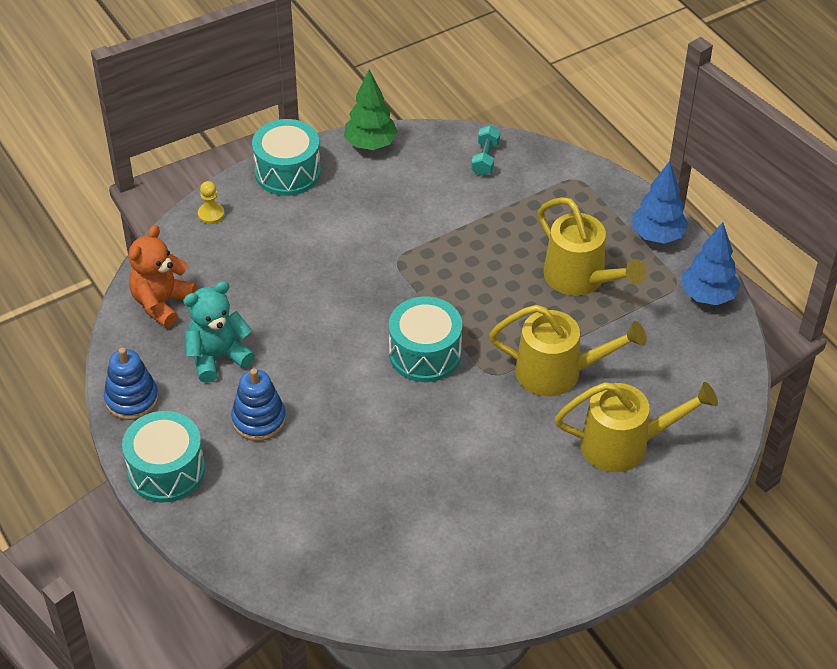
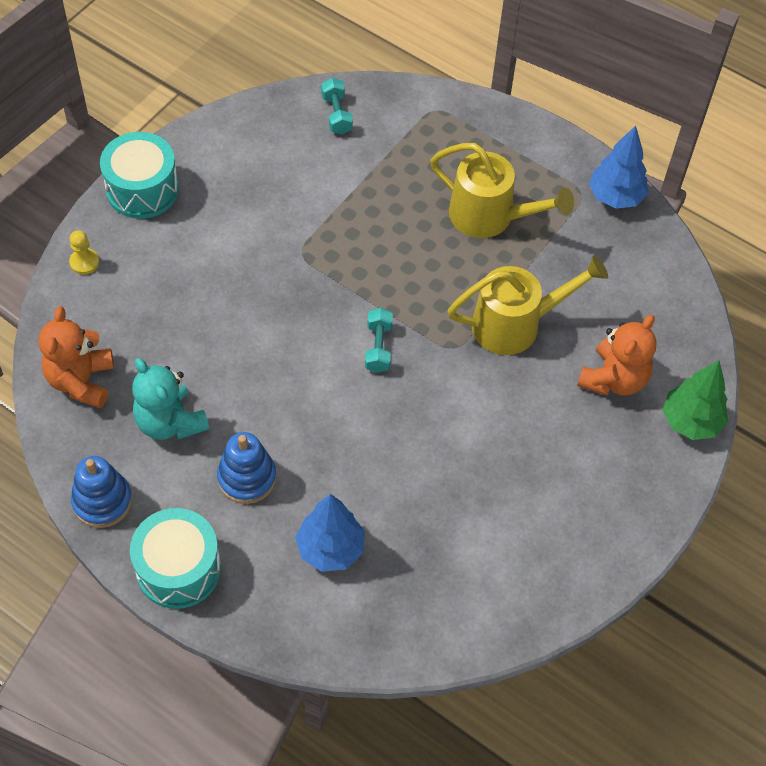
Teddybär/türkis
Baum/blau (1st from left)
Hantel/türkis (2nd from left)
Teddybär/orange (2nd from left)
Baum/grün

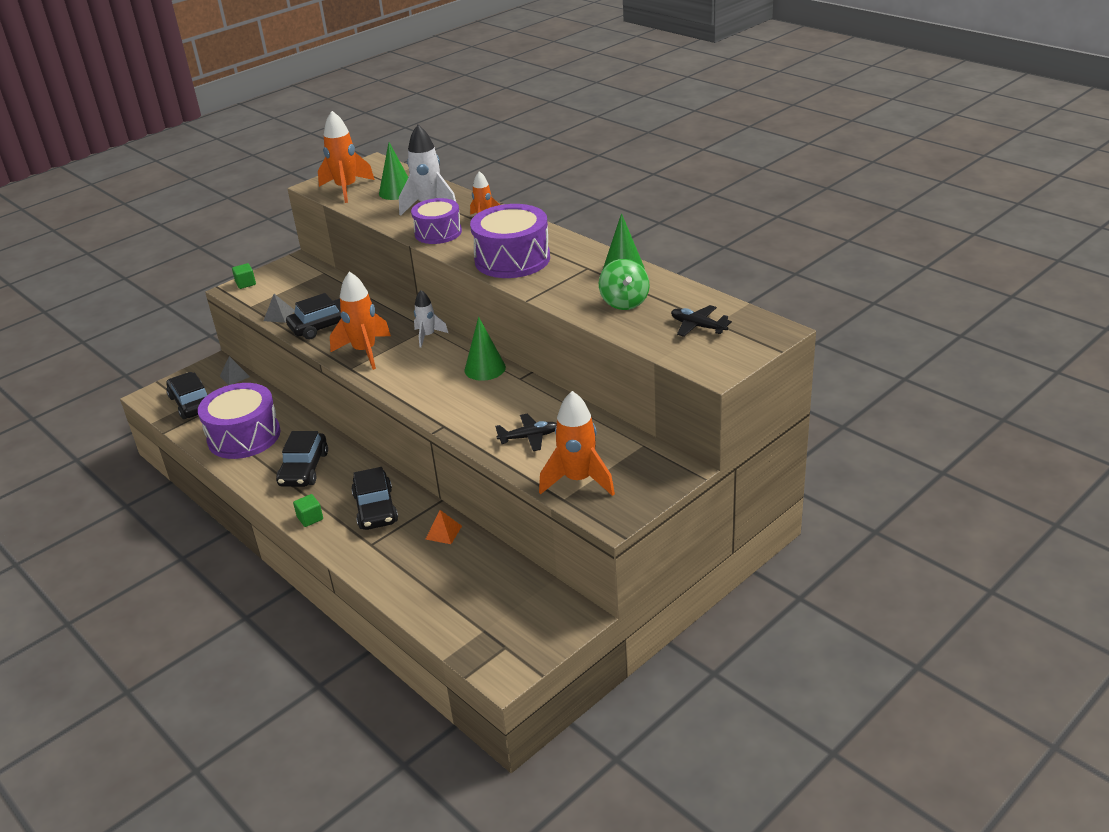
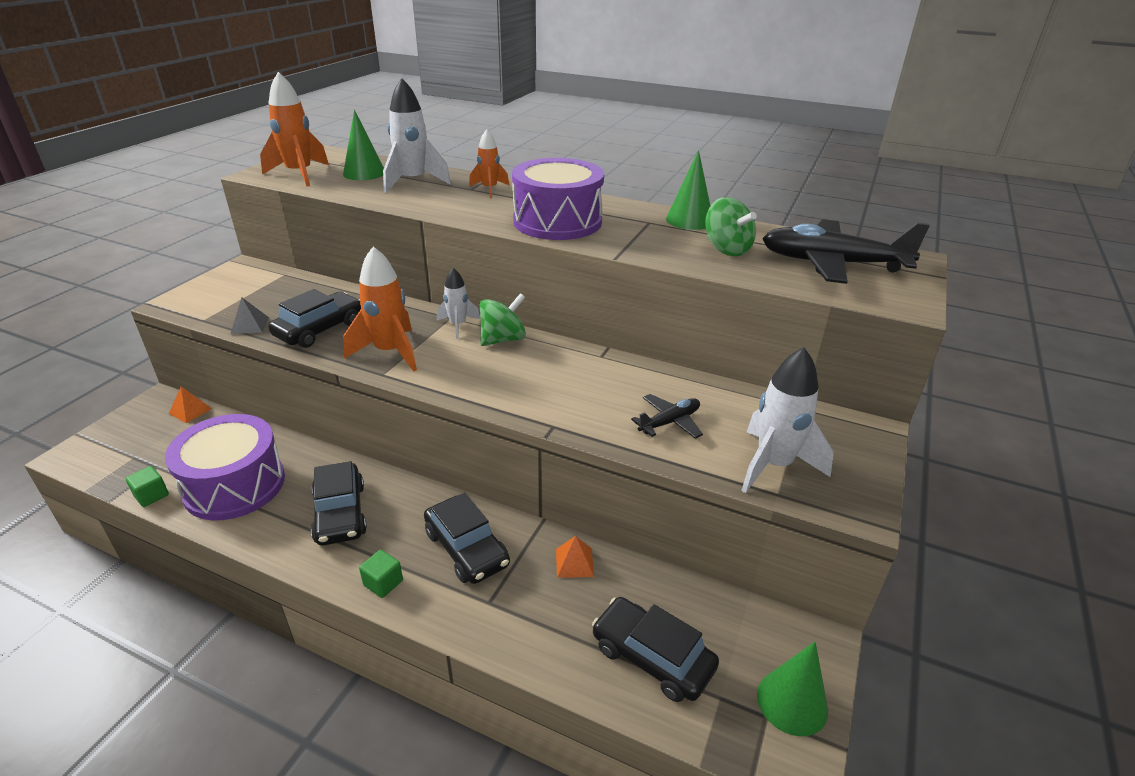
Kubus/grün (1st from left)
Pyramide/orange (1st from left)
Kreisel/grün (1st from left)
Auto/schwarz (4th from left)
Rakete/weiß (3rd from left)
Kegel/grün (3rd from left)
Flugzeug/schwarz (2nd from left)
Trommel/lila (2nd from left in the first image)

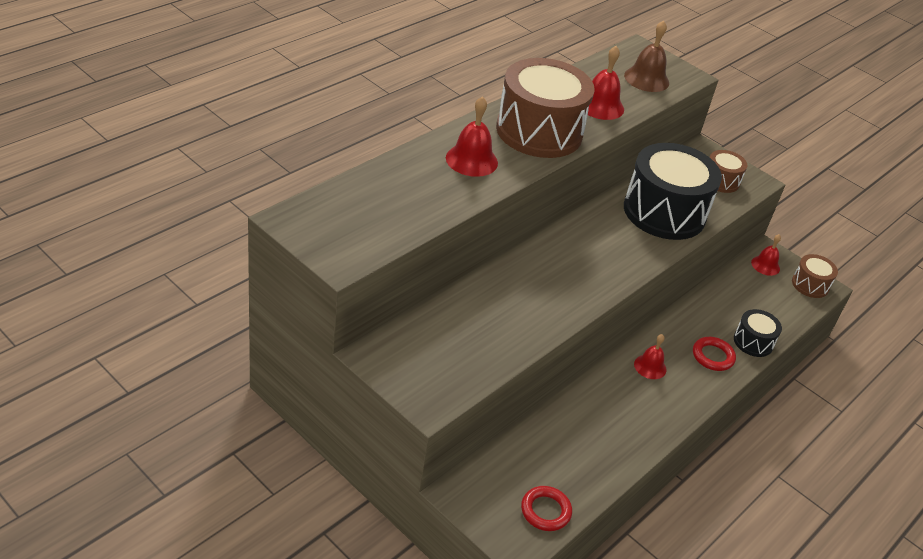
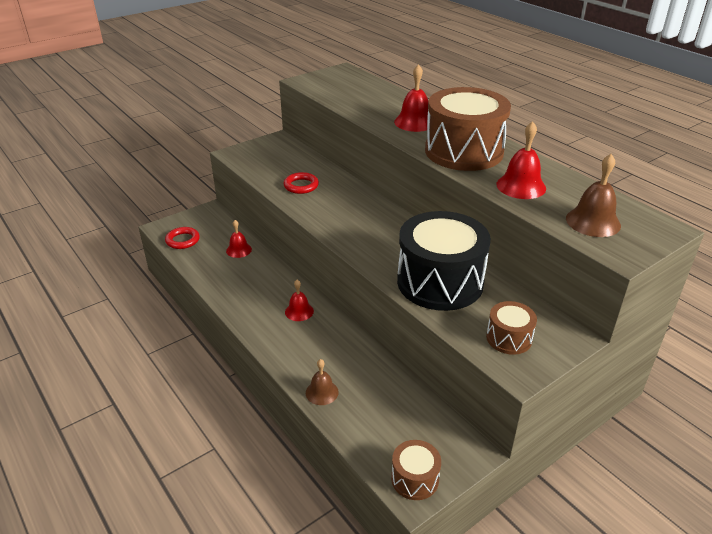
Glocke/rot (1st from left)
Ring/rot (2nd from left)
Glocke/braun (1st from left)

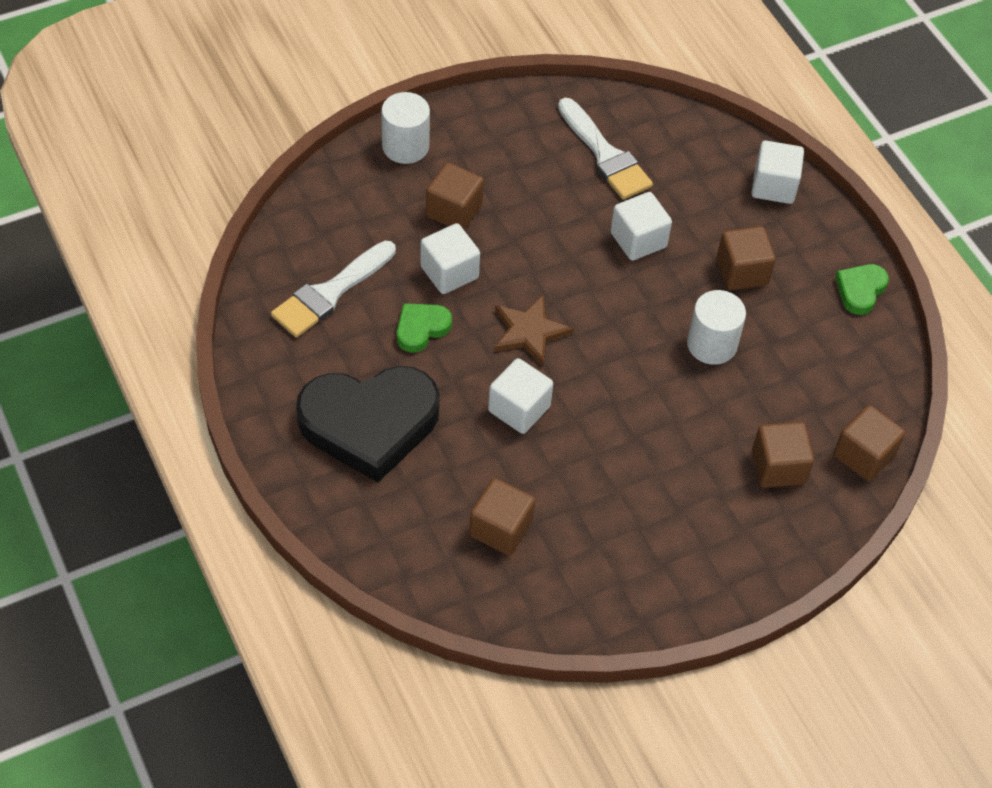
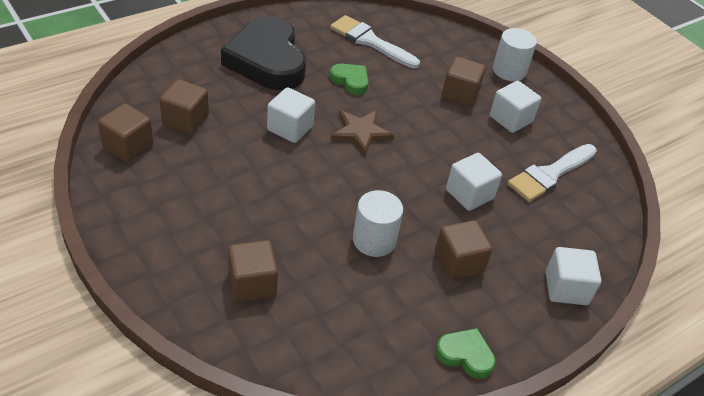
Kubus/braun (1st from left)
Kubus/weiß (3rd from left)

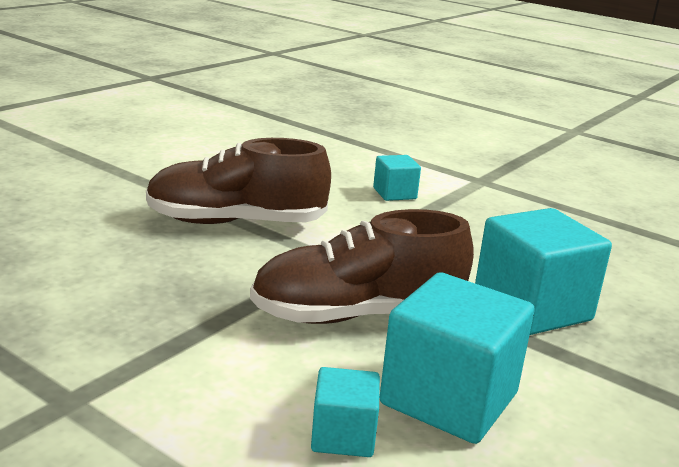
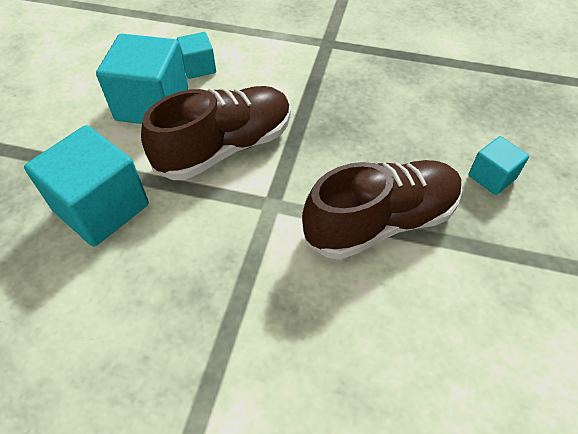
Kubus/türkis (4th from left)

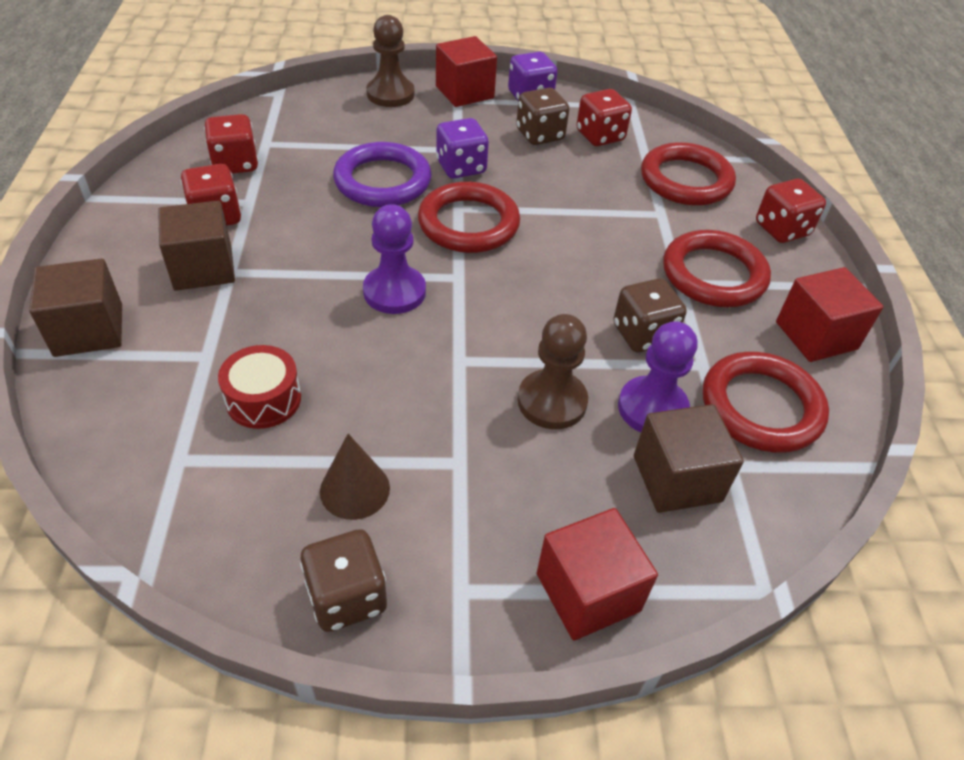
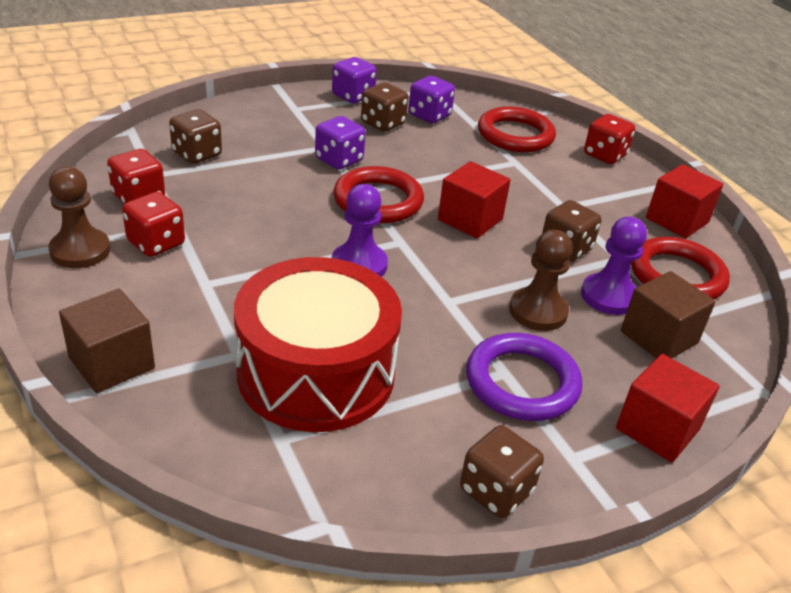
Bauer/braun (1st from left)
Spielwürfel/braun (1st from left)
Trommel/rot
Spielwürfel/lila (3rd from left)
Kubus/rot (1st from left)
Ring/lila
Kubus/braun (2nd from left in the first image)
Kegel/braun
Ring/rot (3rd from left in the first image)

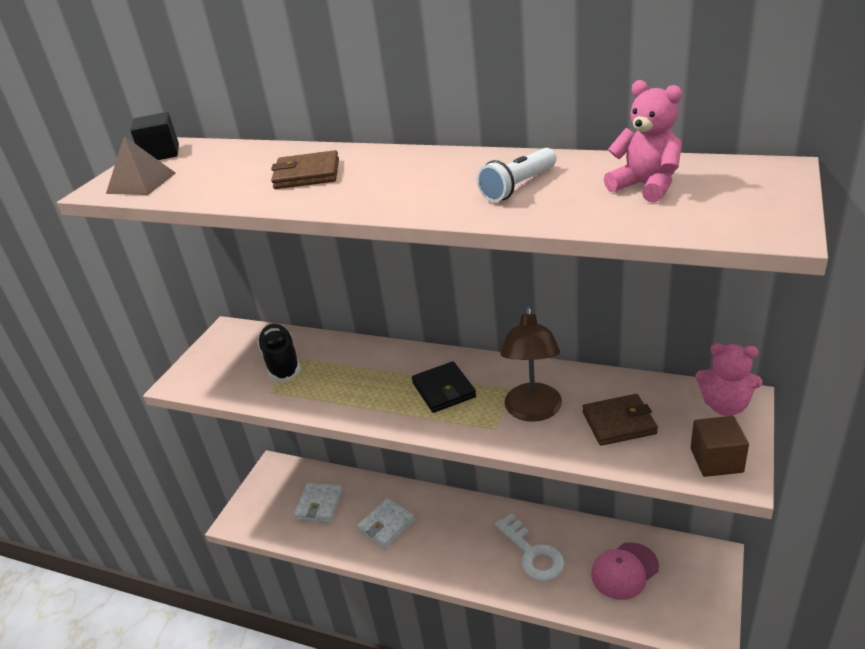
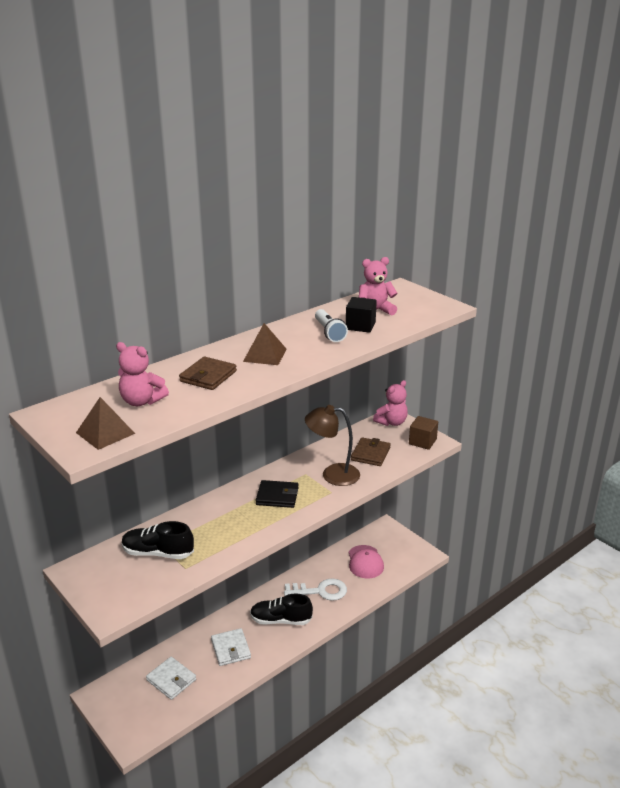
Teddybär/rosa (1st from left)
Pyramide/braun (2nd from left)
Schuh/schwarz (2nd from left)
Lampe/braun
Kubus/schwarz

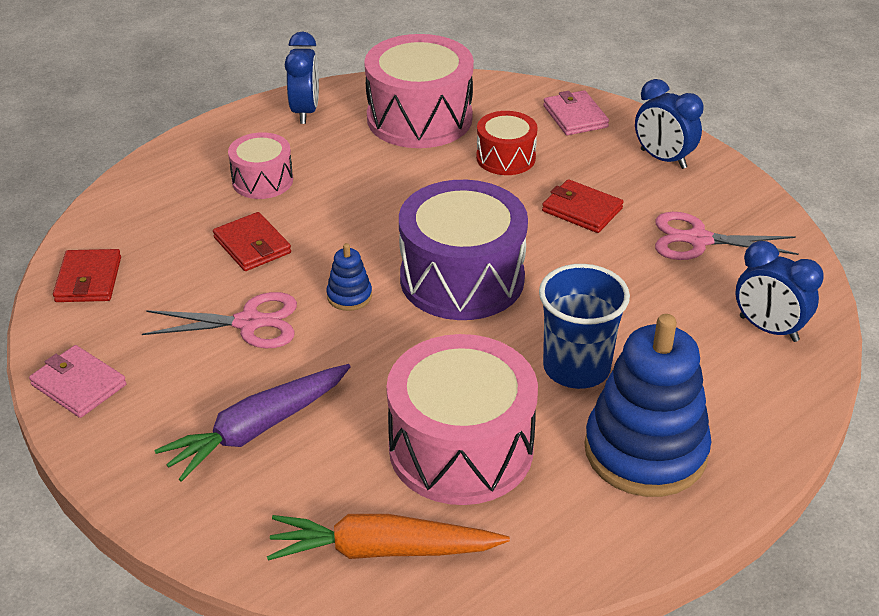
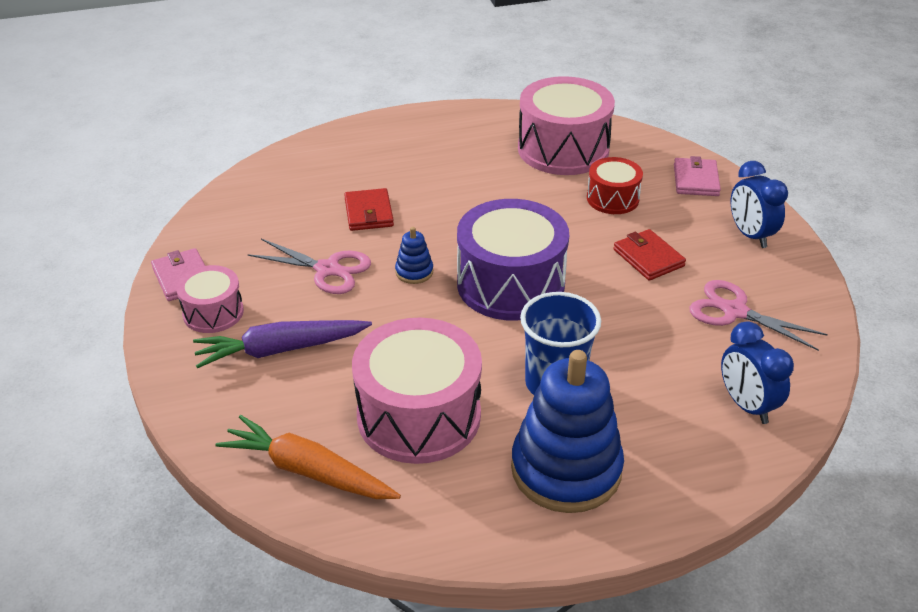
Trommel/rosa (1st from left)
Geldbörse/rot (1st from left in the first image)
Wecker/blau (1st from left in the first image)

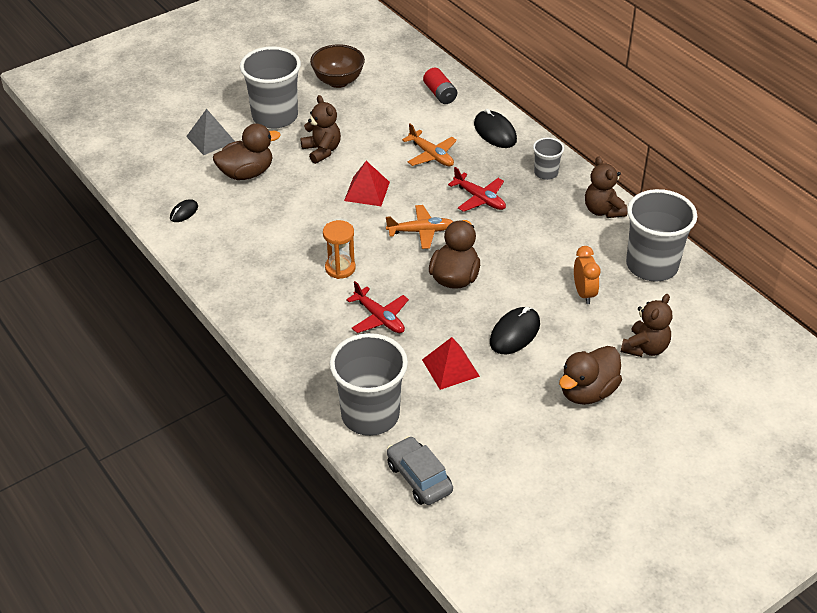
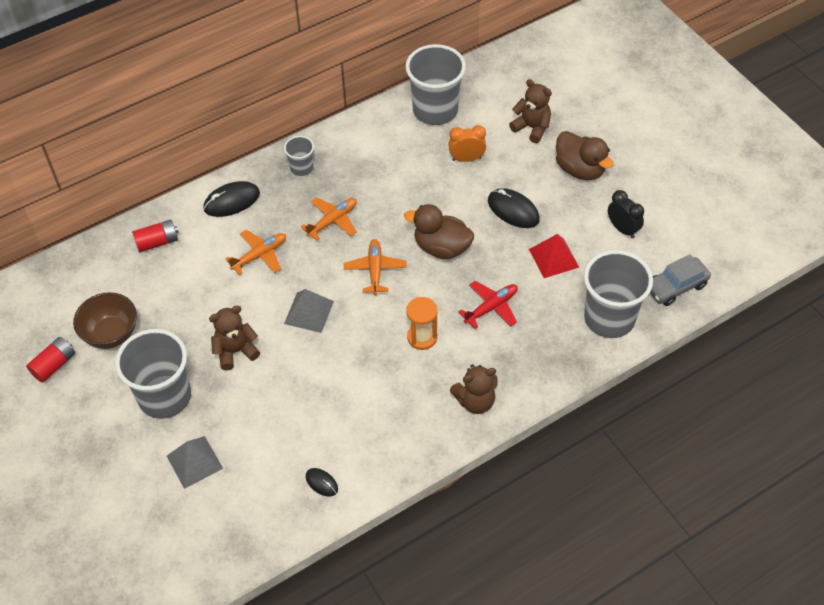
Batterie/rot (1st from left)
Pyramide/grau (2nd from left)
Flugzeug/orange (2nd from left)
Teddybär/braun (2nd from left)
Wecker/schwarz
Ente/braun (1st from left in the first image)

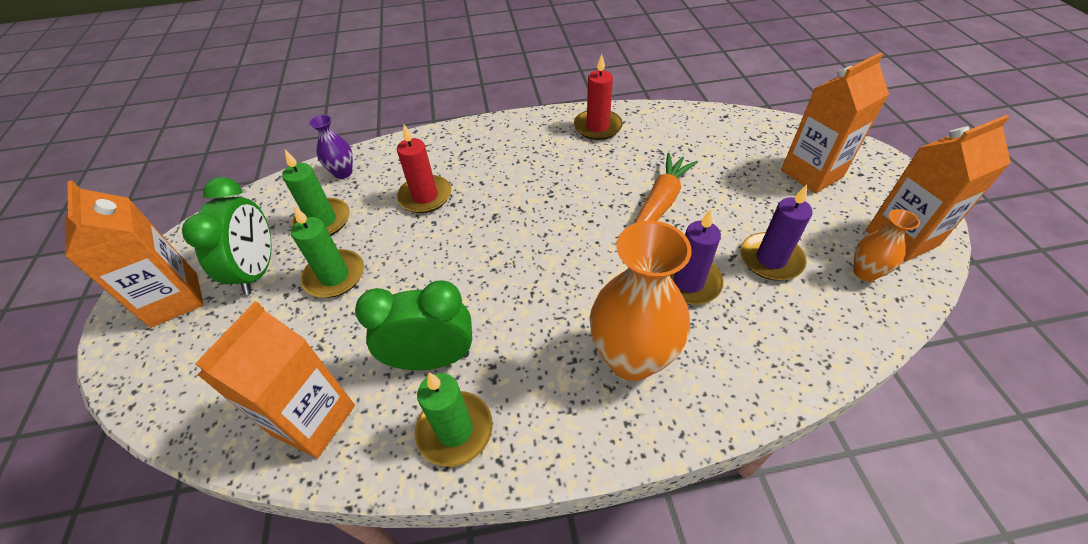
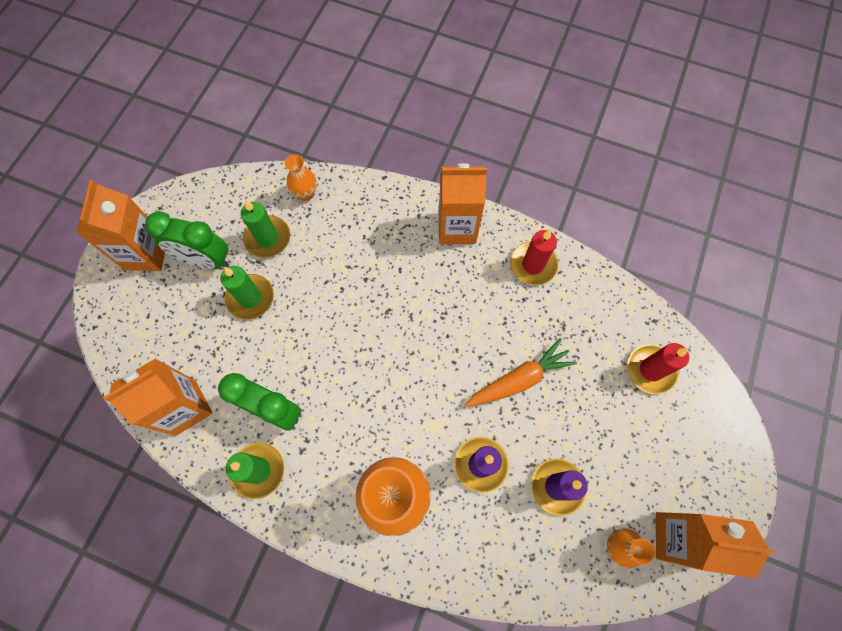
Wecker/grün (1st from left)
Vase/orange (1st from left)
Getränkekarton/orange (3rd from left)
Kerze/rot (2nd from left)

